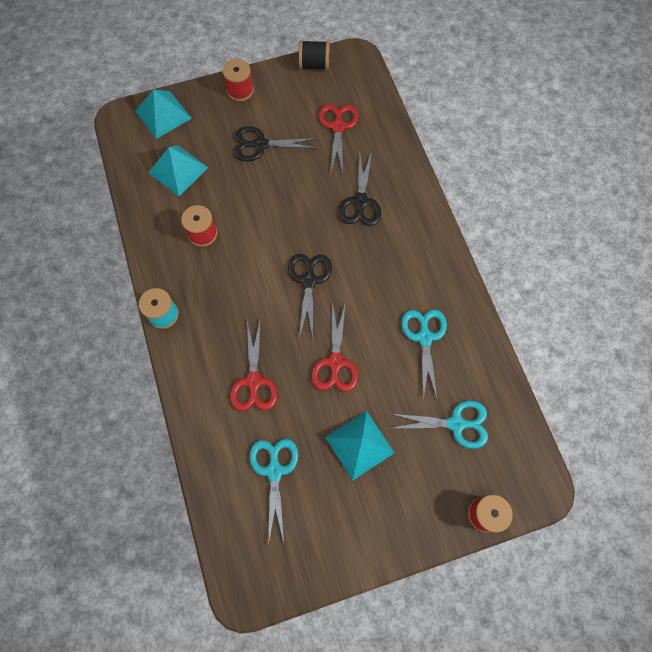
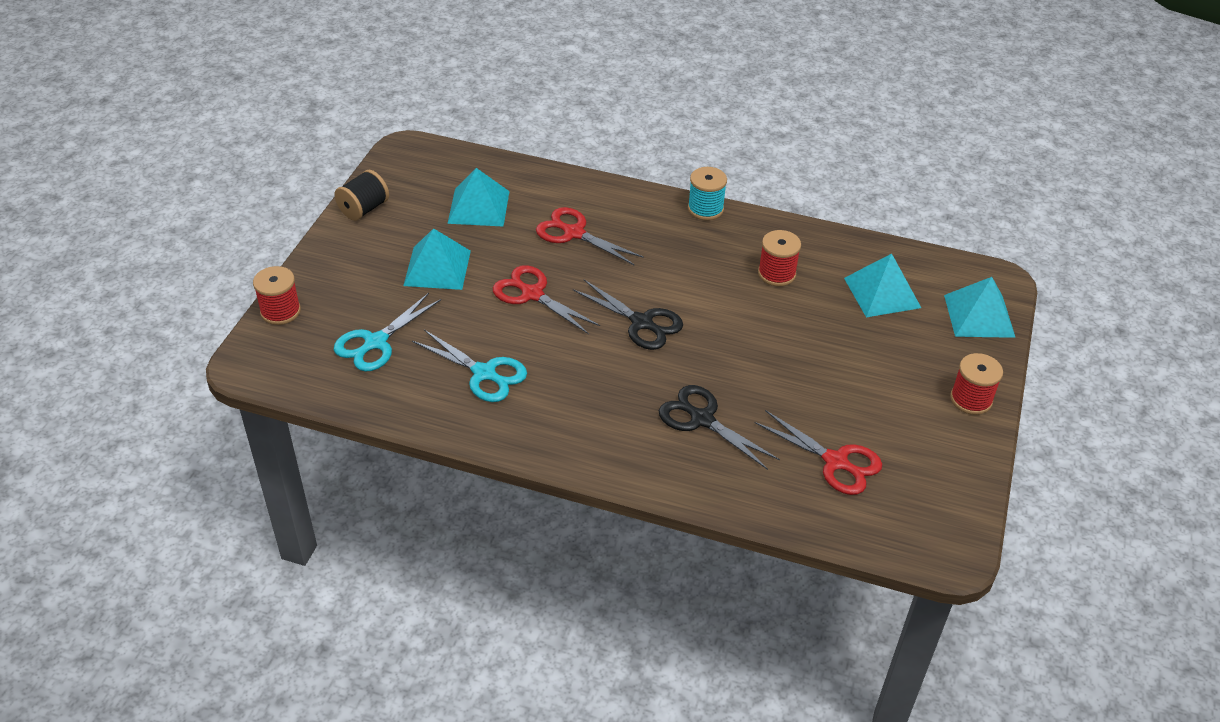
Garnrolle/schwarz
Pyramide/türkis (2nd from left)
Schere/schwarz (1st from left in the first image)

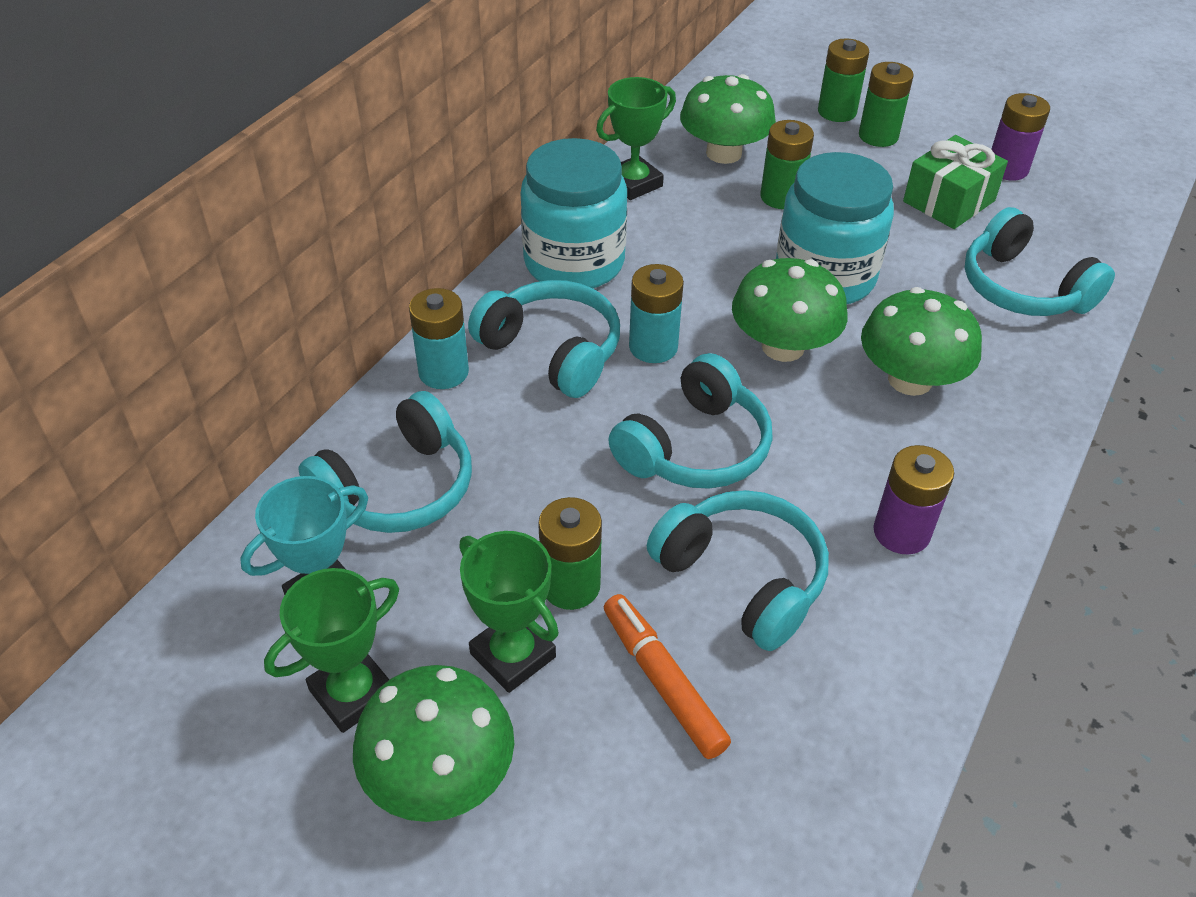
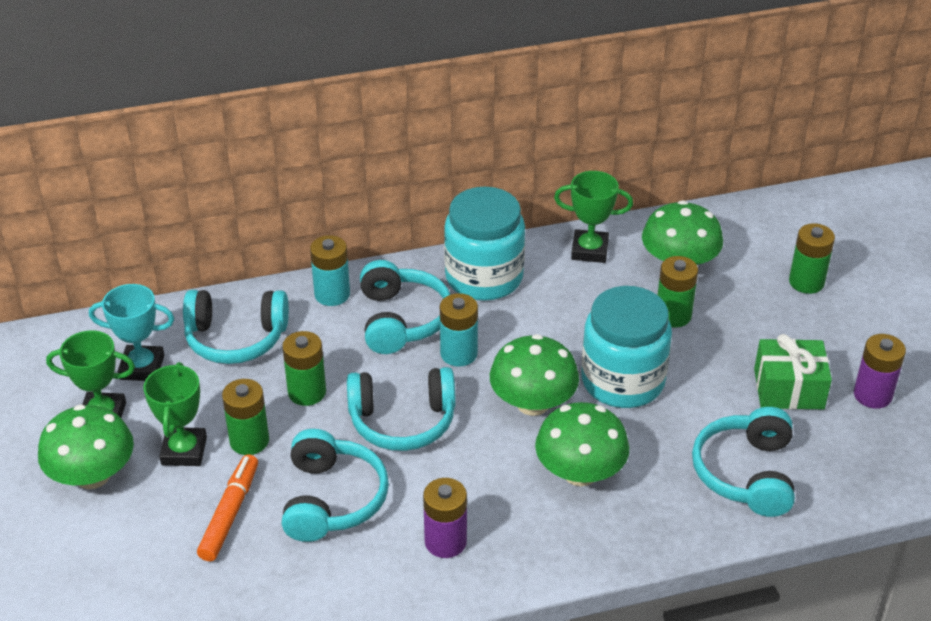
Batterie/grün (2nd from left)

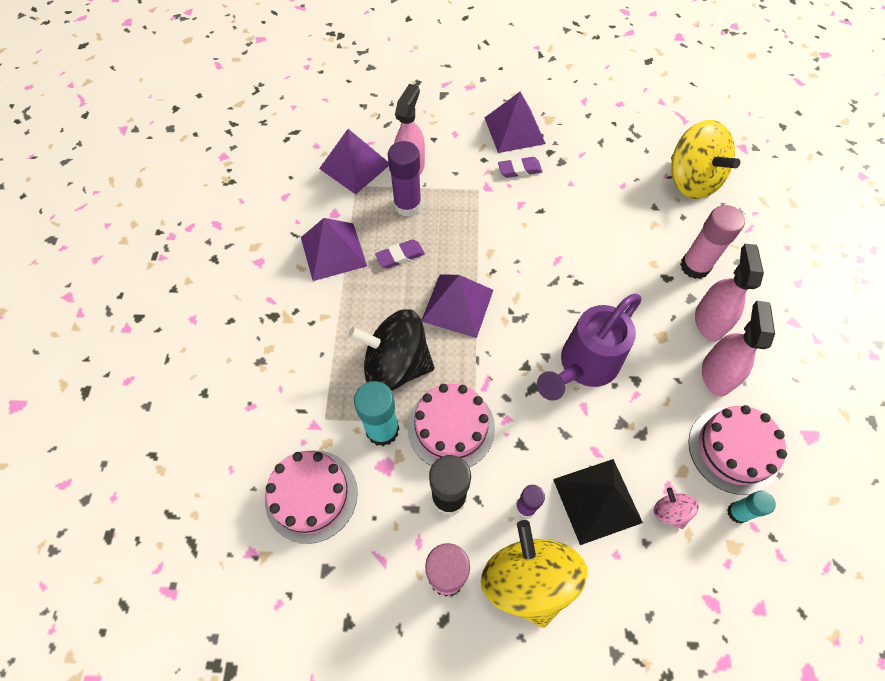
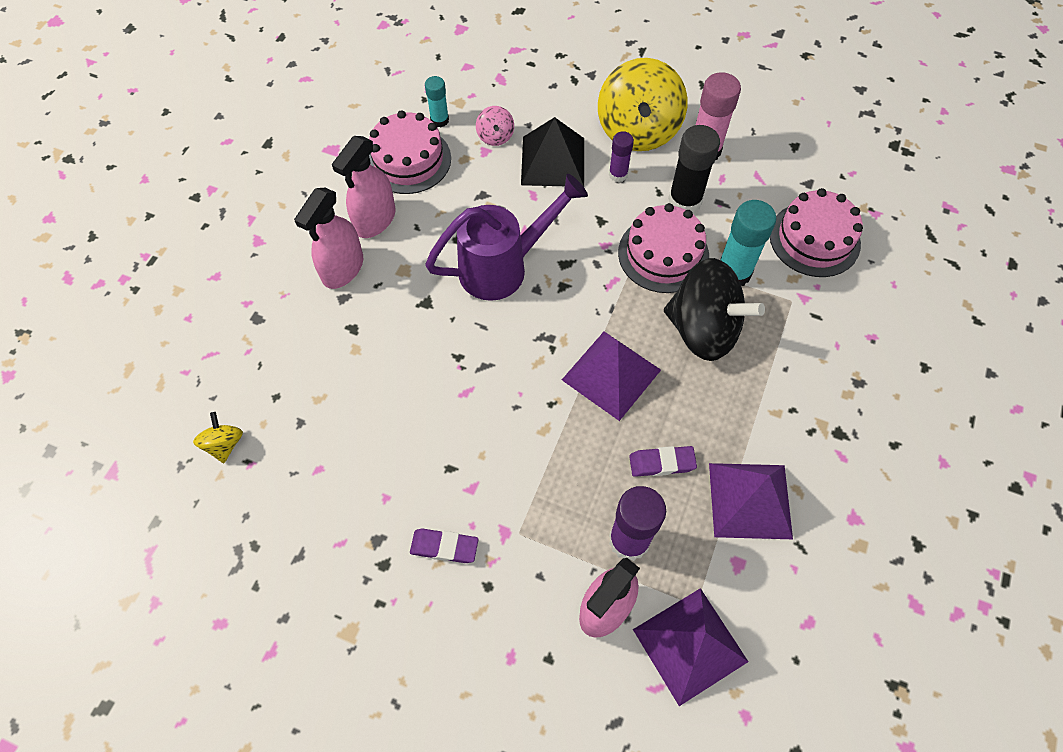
Kreisel/gelb (1st from left)
Pyramide/lila (4th from left in the first image)
Klebestift/rosa (2nd from left in the first image)

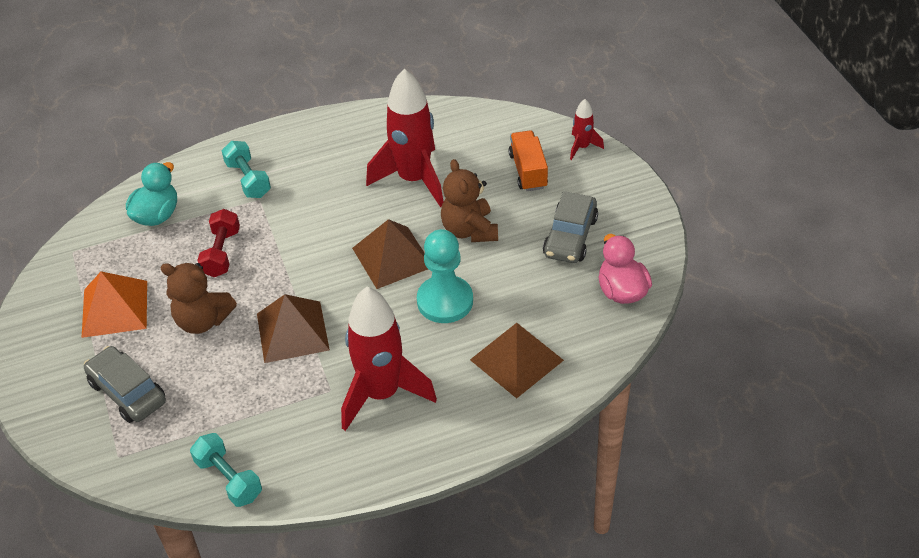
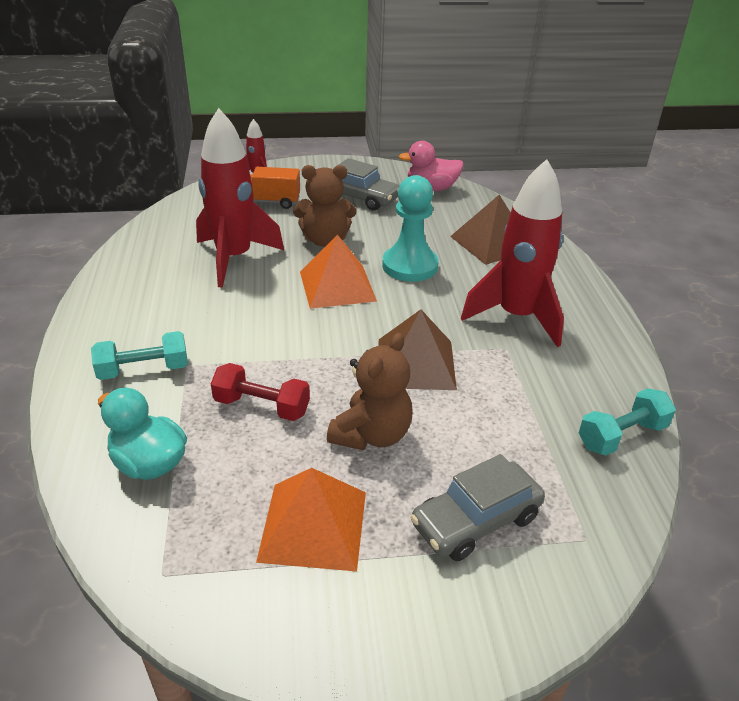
Pyramide/orange (2nd from left)

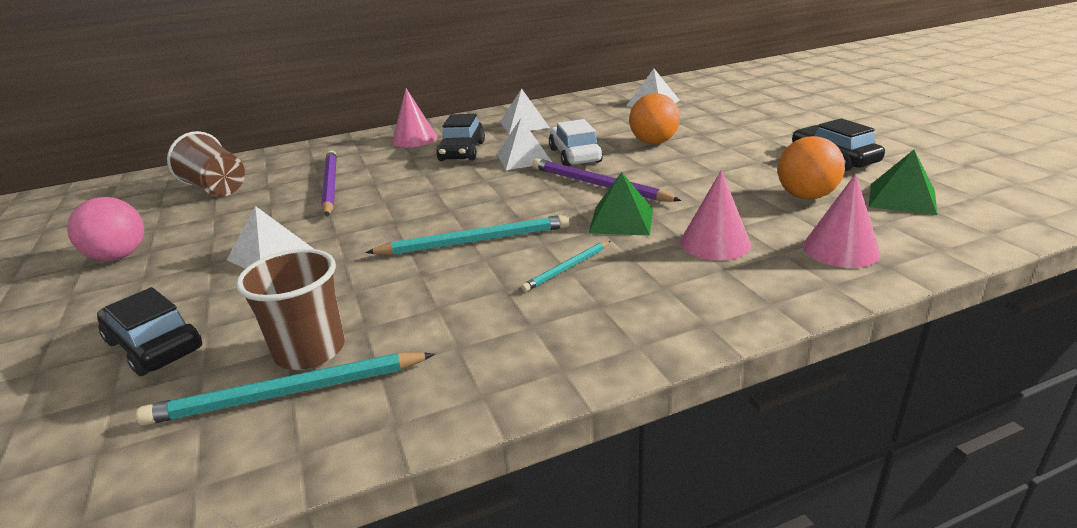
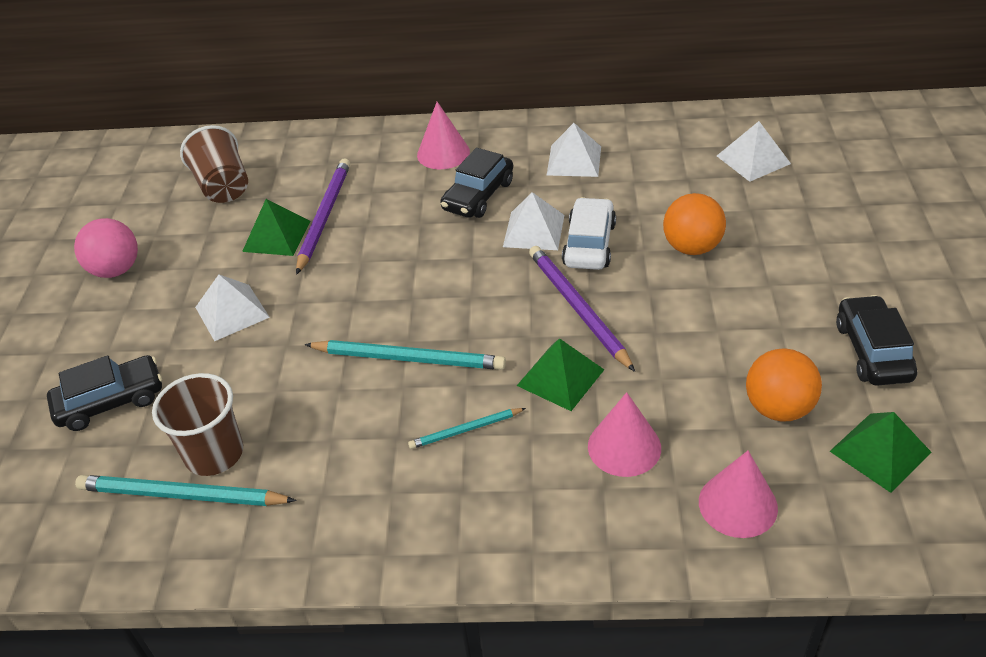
Auto/schwarz (1st from left)
Pyramide/grün (1st from left)

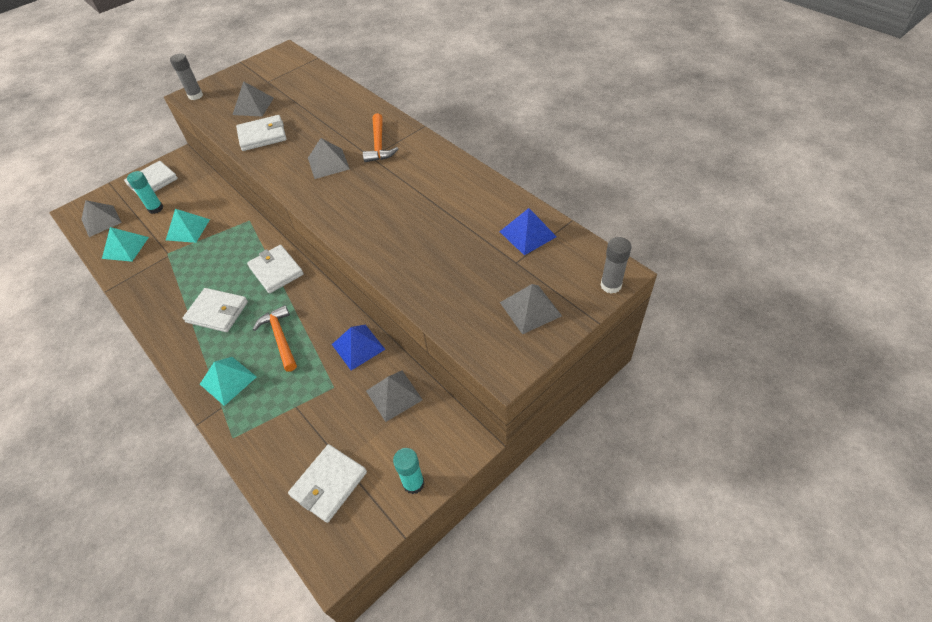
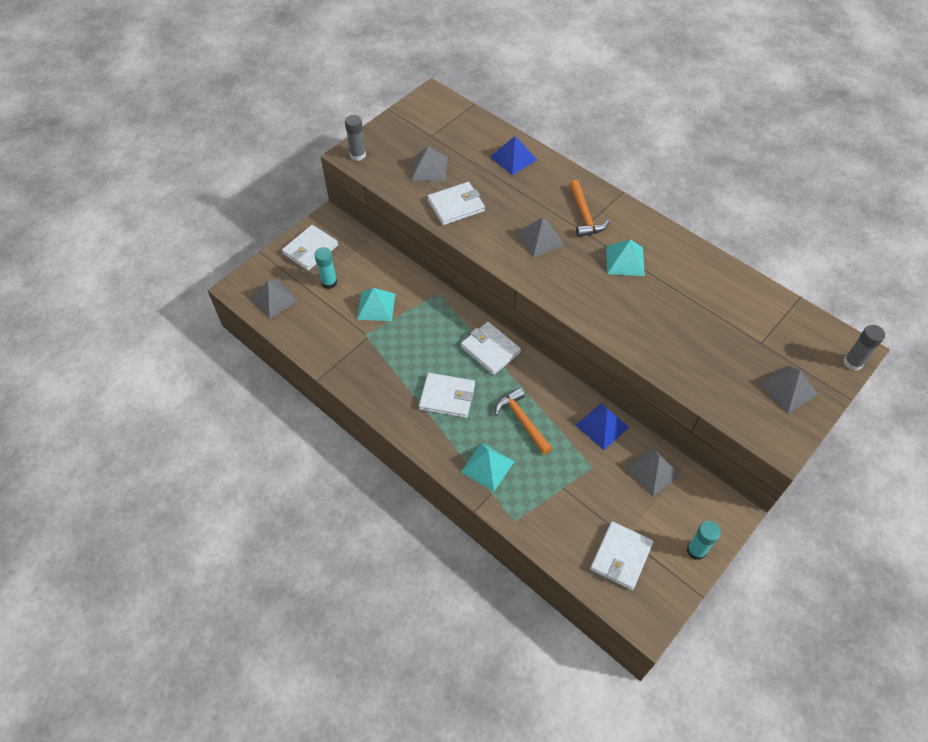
Pyramide/blau (1st from left)
Pyramide/türkis (3rd from left)

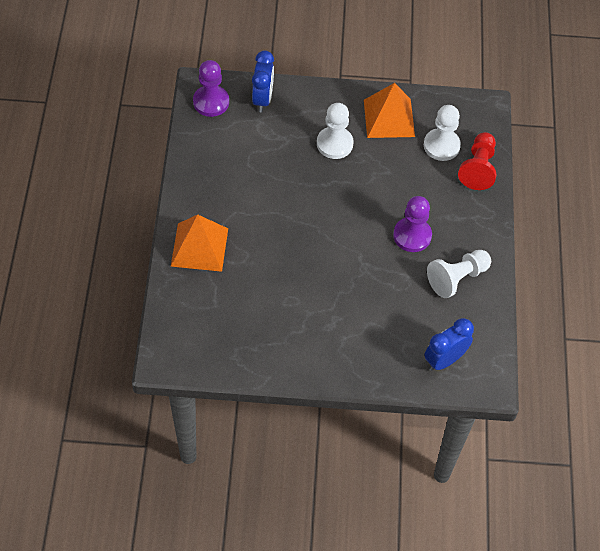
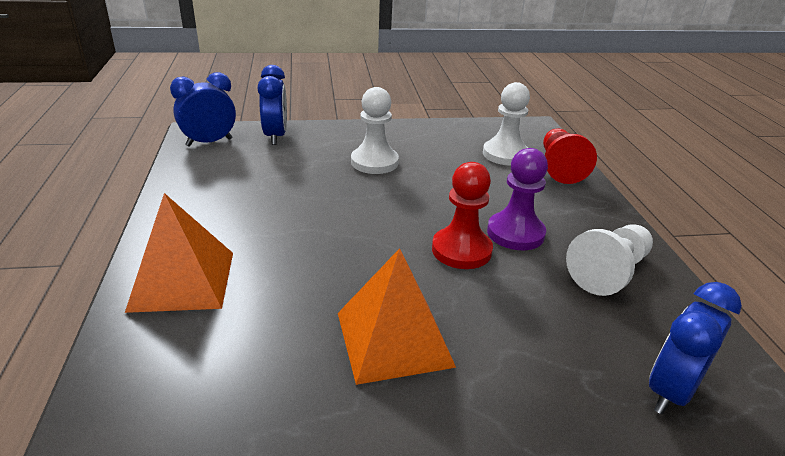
Wecker/blau (1st from left)
Pyramide/orange (2nd from left)
Bauer/rot (1st from left)

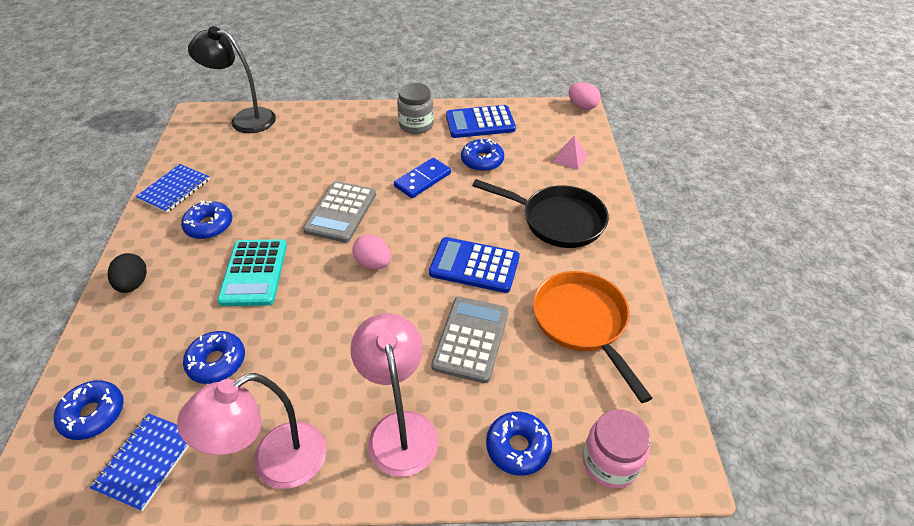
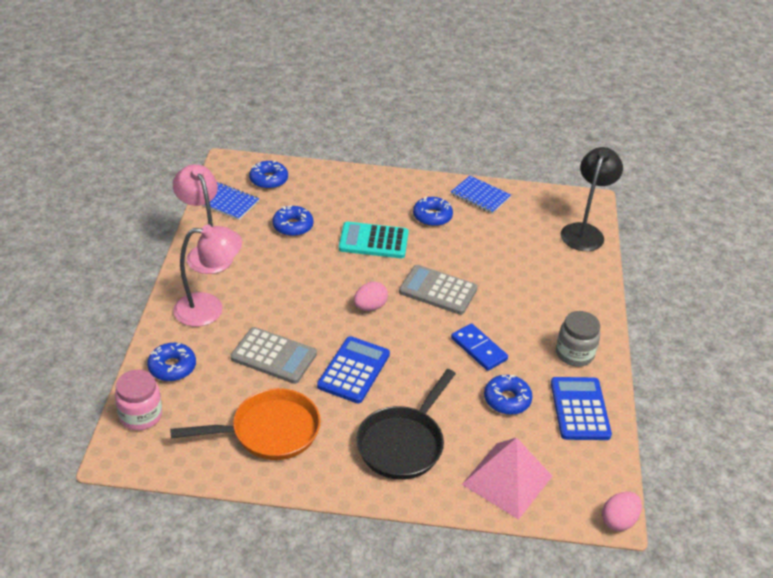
Pyramide/rosa
Ei/schwarz

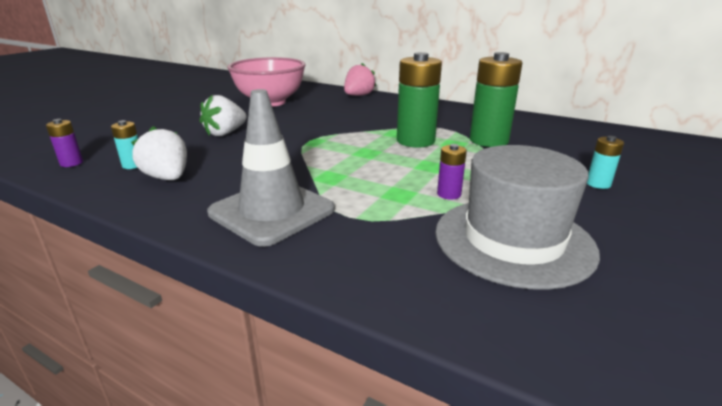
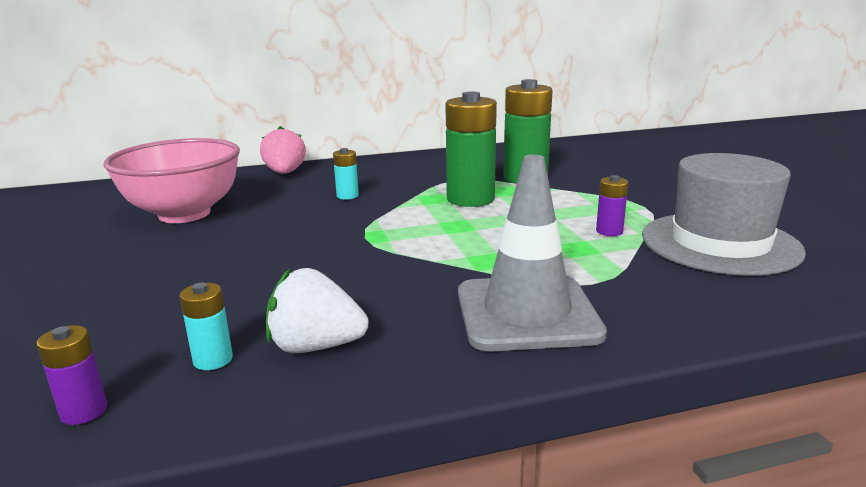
Batterie/türkis (2nd from left)
Erdbeere/weiß (2nd from left in the first image)

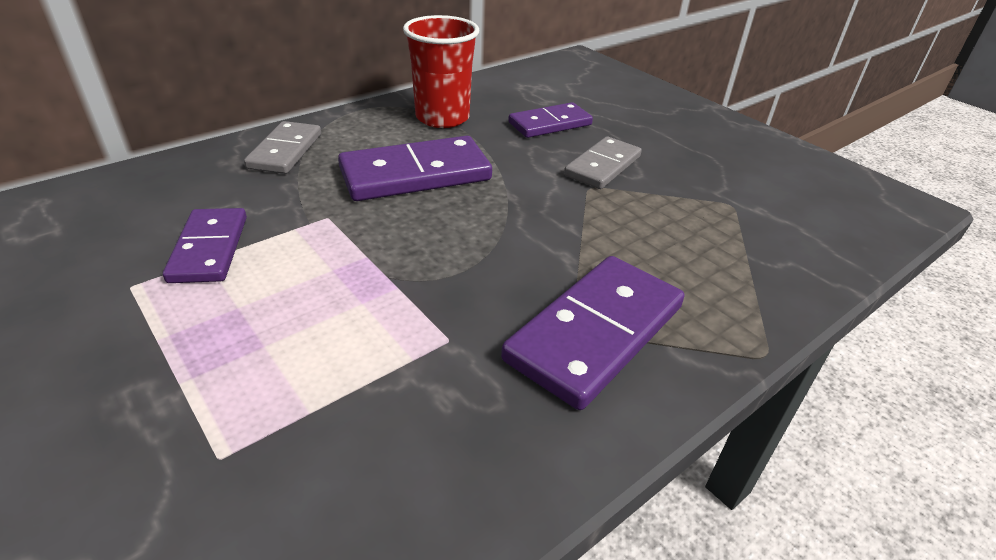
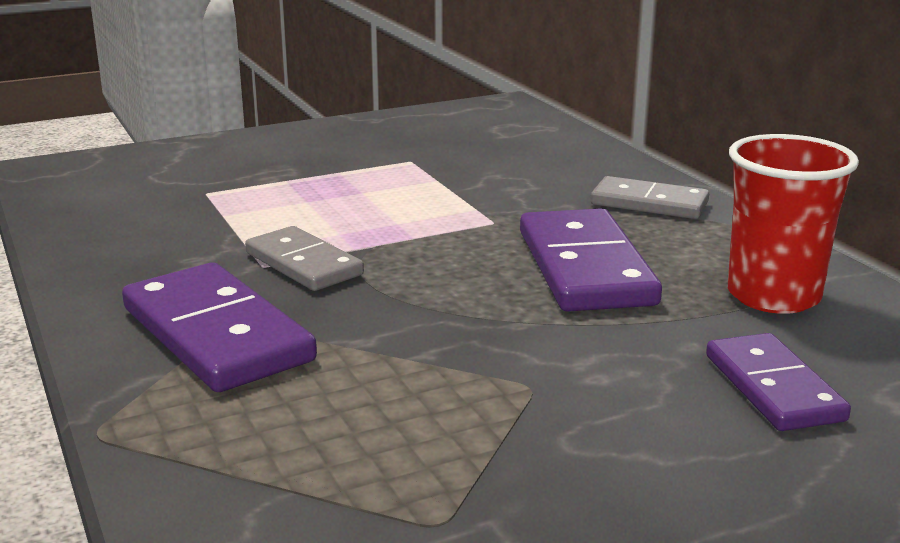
Dominostein/grau (1st from left)
Dominostein/lila (1st from left in the first image)

